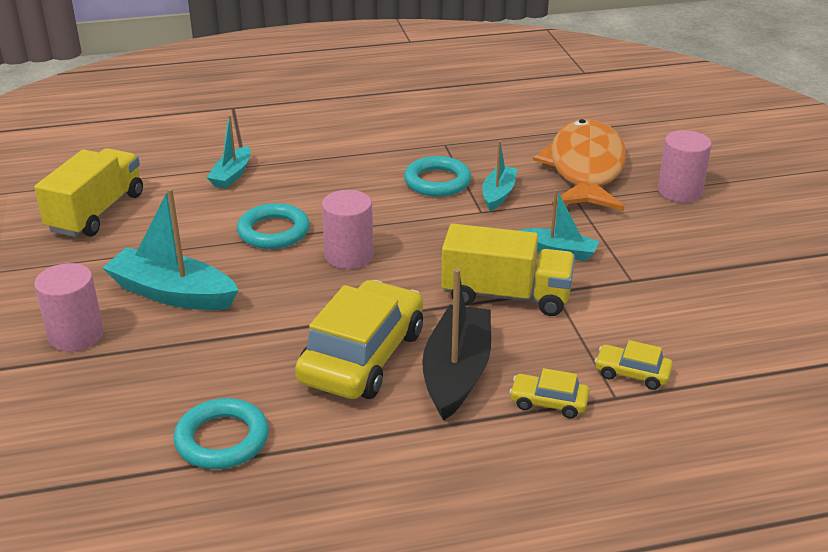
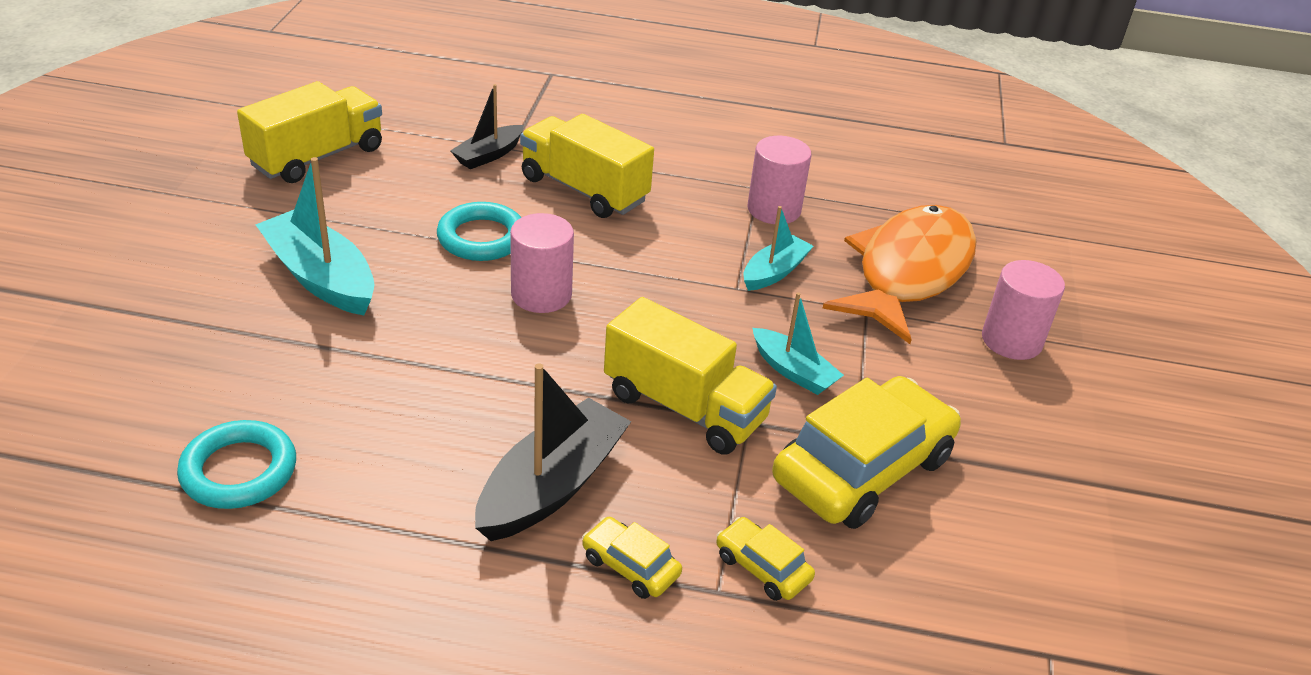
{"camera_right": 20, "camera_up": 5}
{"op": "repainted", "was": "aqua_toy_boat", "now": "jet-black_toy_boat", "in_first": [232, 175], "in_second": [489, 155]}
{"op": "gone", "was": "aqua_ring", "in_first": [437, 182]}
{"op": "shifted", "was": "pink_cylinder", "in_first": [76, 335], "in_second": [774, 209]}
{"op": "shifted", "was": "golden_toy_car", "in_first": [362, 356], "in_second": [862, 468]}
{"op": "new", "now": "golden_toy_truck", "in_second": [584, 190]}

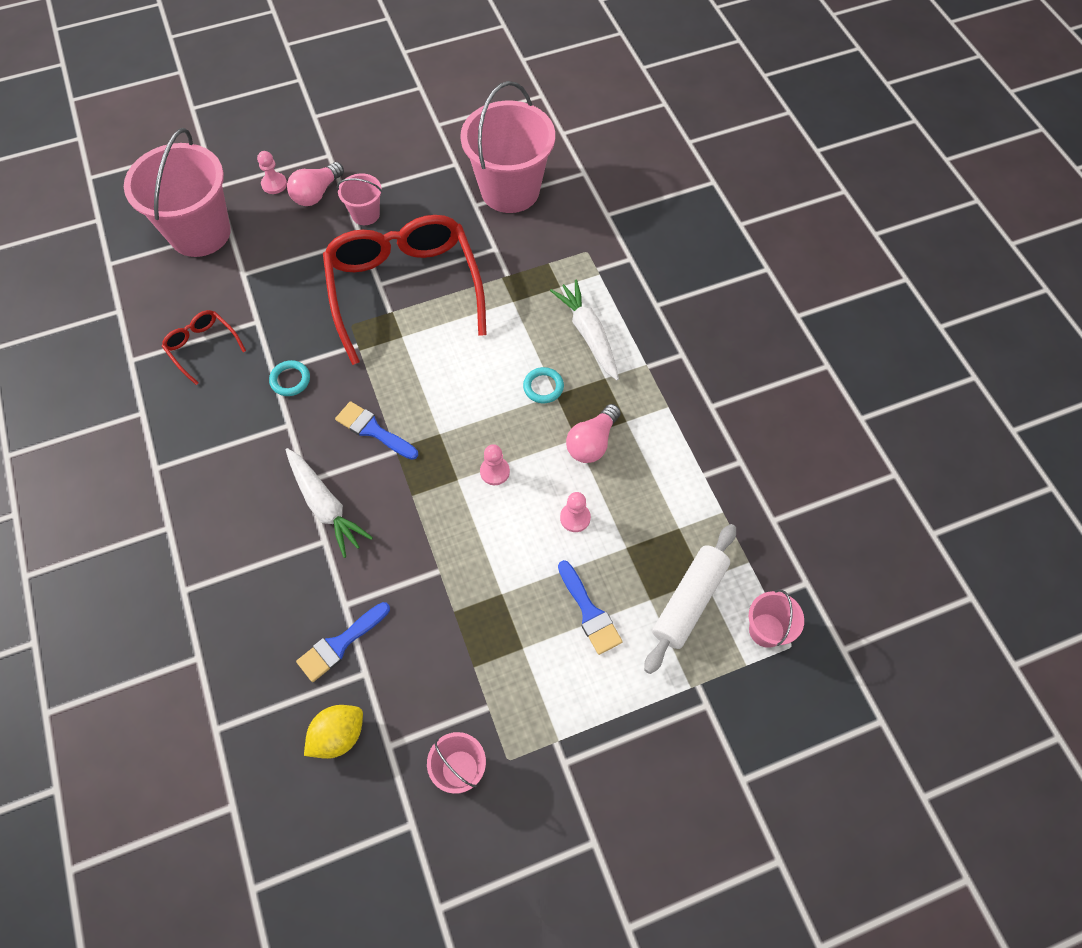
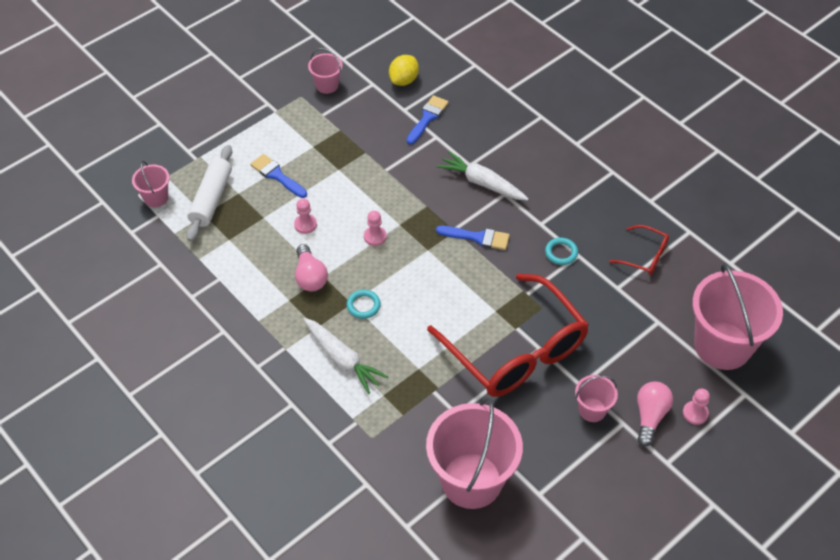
{"camera_right": 160, "camera_up": -10}
{"op": "rotated", "was": "pink_light_bulb", "in_first": [592, 442], "in_second": [310, 277], "clockwise": 150}

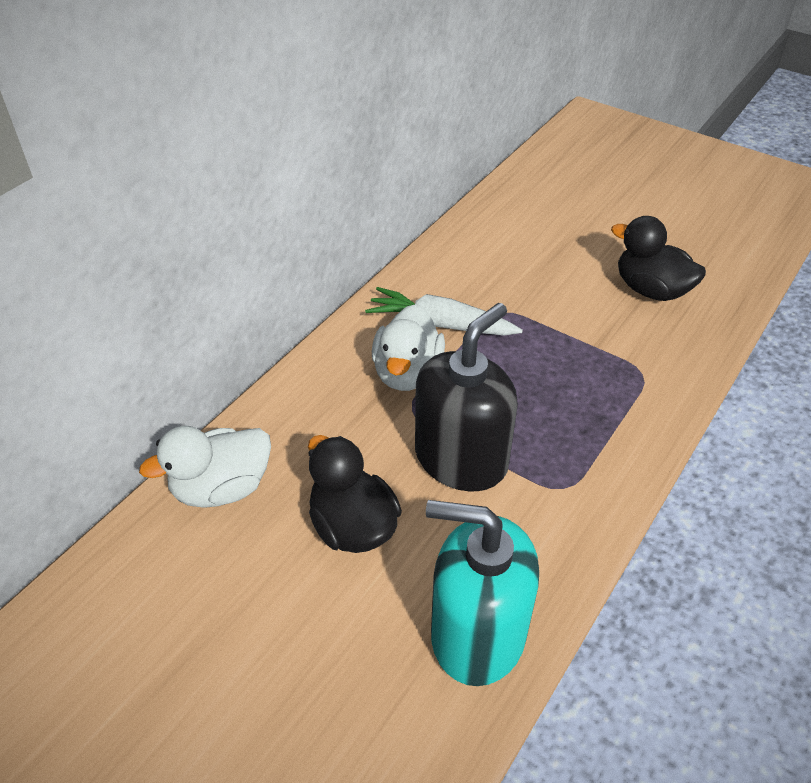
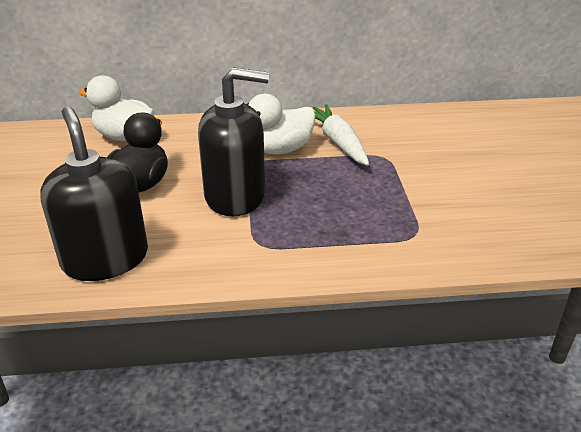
{"camera_right": 50, "camera_up": -10}
{"op": "gone", "was": "jet-black_rubber_duck", "in_first": [651, 290]}
{"op": "repainted", "was": "aqua_soap_pump", "now": "jet-black_soap_pump", "in_first": [477, 634], "in_second": [105, 259]}

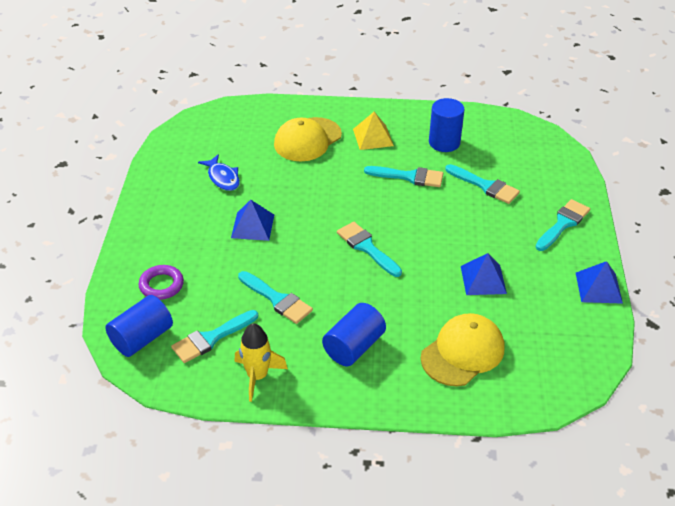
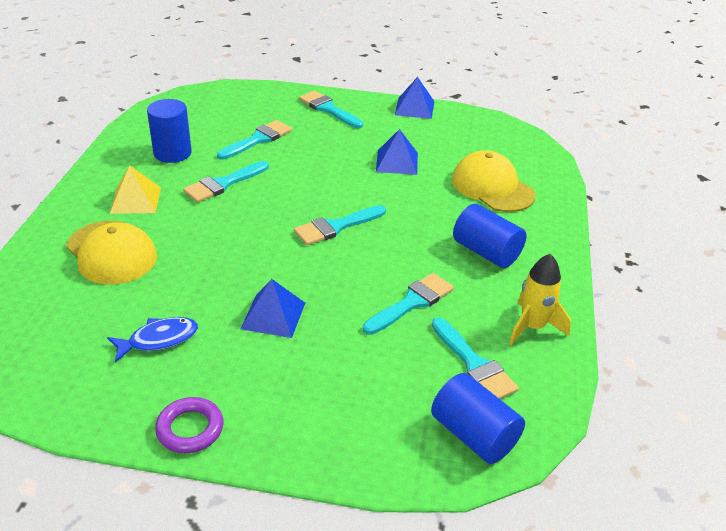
{"camera_right": -85, "camera_up": -5}
{"op": "rotated", "was": "aqua_brush", "in_first": [409, 177], "in_second": [223, 184], "clockwise": -150}
{"op": "shifted", "was": "purple_ring", "in_first": [161, 285], "in_second": [190, 429]}

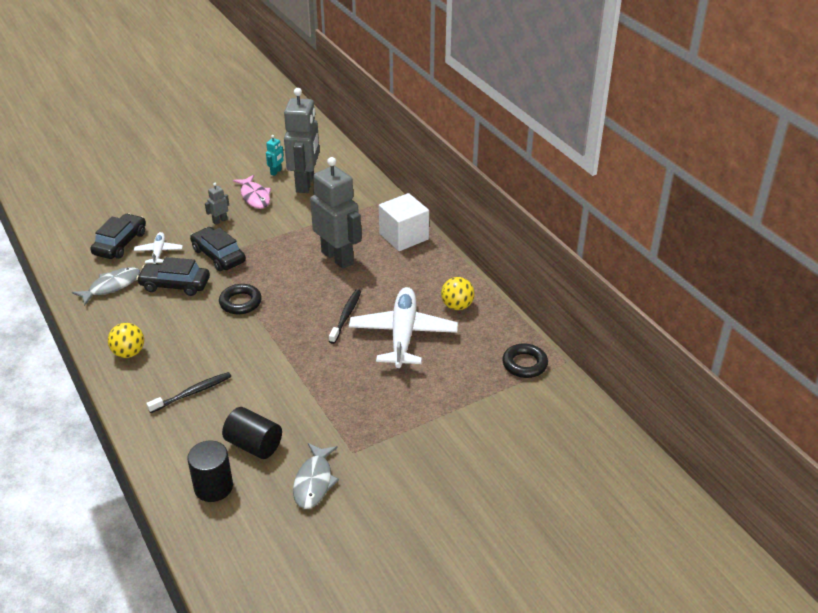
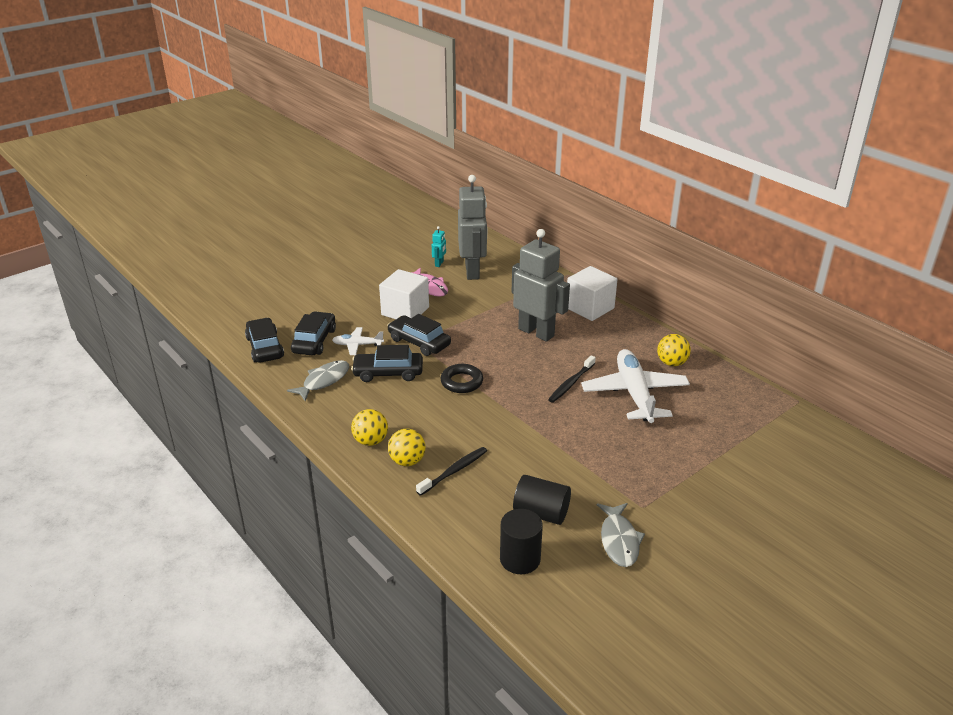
{"camera_right": -10, "camera_up": -5}
{"op": "swapped", "was": "grey_toy_robot", "now": "white_solid_cube", "in_first": [220, 221], "in_second": [405, 311]}
{"op": "rotated", "was": "white_plane", "in_first": [159, 252], "in_second": [357, 345], "clockwise": -75}
{"op": "rotated", "was": "jet-black_dental_brush", "in_first": [346, 316], "in_second": [571, 383], "clockwise": -150}
{"op": "gone", "was": "jet-black_ring", "in_first": [524, 364]}
{"op": "new", "now": "jet-black_toy_car", "in_second": [265, 347]}
{"op": "new", "now": "golden_sphere", "in_second": [407, 461]}

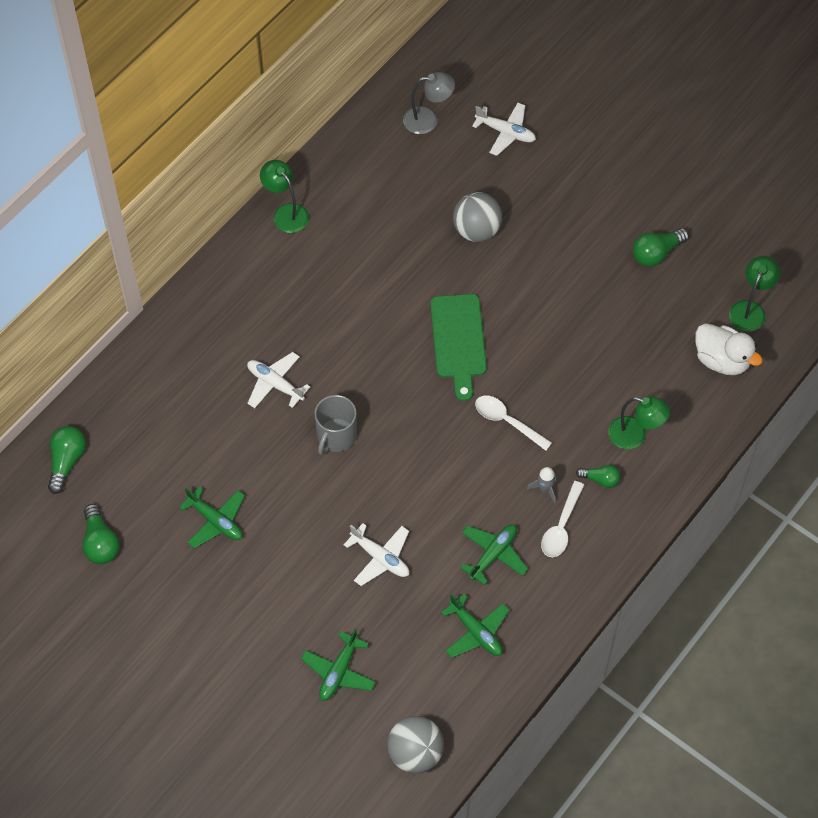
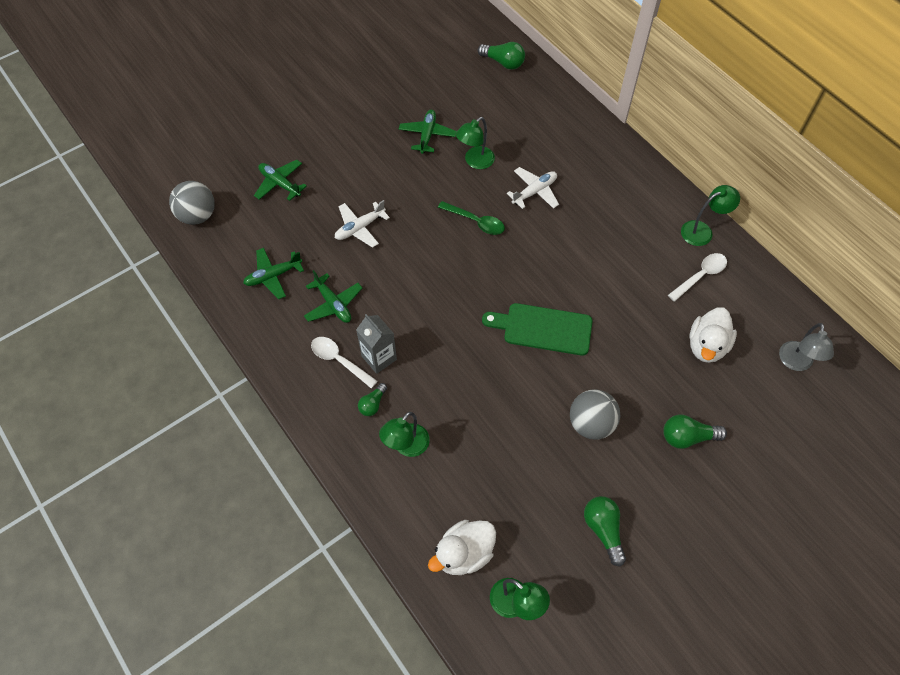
{"camera_right": 105, "camera_up": 0}
{"op": "gone", "was": "white_plane", "in_first": [505, 132]}
{"op": "shifted", "was": "grey_sphere", "in_first": [476, 230], "in_second": [591, 423]}
{"op": "swapped", "was": "grey_tea_mug", "now": "emerald_tablespoon", "in_first": [336, 436], "in_second": [475, 221]}
{"op": "shifted", "was": "white_tablespoon", "in_first": [507, 421], "in_second": [700, 276]}
{"op": "swapped", "was": "grey_toy_rocket", "now": "grey_carton", "in_first": [545, 488], "in_second": [379, 358]}
{"op": "rotated", "was": "emerald_plane", "in_first": [215, 521], "in_second": [427, 135], "clockwise": 135}
{"op": "shifted", "was": "emerald_light_bulb", "in_first": [100, 543], "in_second": [687, 437]}
{"op": "new", "now": "emerald_reading_lamp", "in_second": [475, 162]}
{"op": "new", "now": "white_rubber_duck", "in_second": [707, 346]}

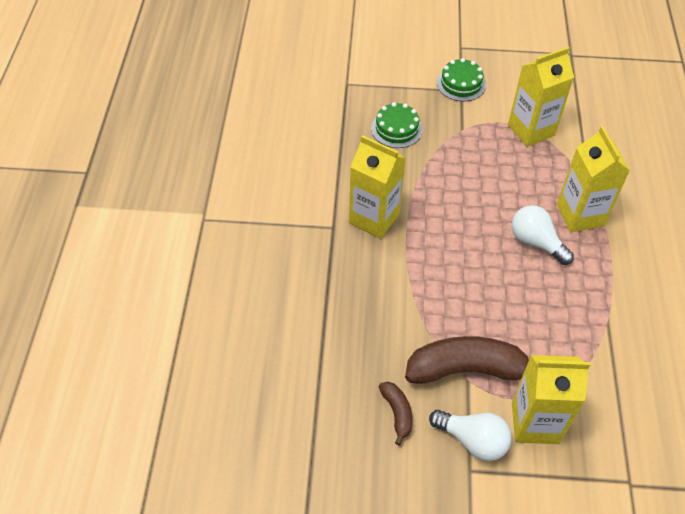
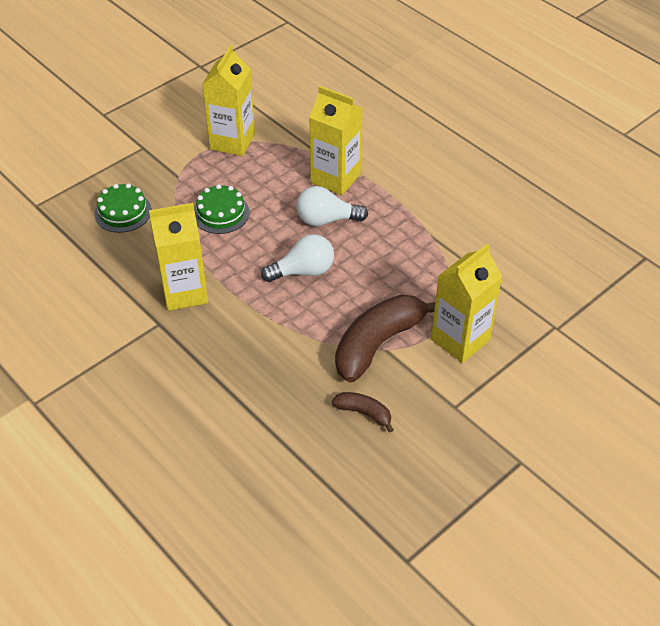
{"camera_right": -45, "camera_up": -5}
{"op": "shifted", "was": "emerald_cake", "in_first": [461, 84], "in_second": [221, 213]}
{"op": "shifted", "was": "white_light_bulb", "in_first": [472, 440], "in_second": [303, 271]}

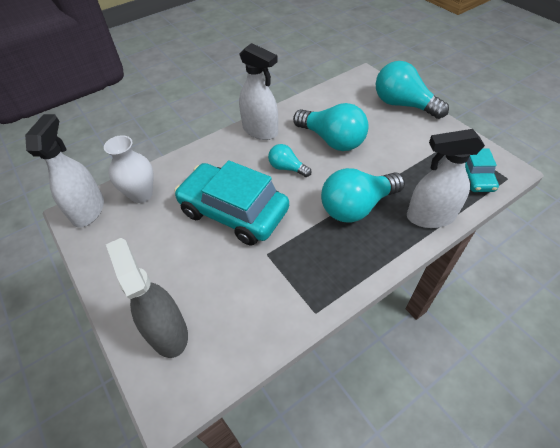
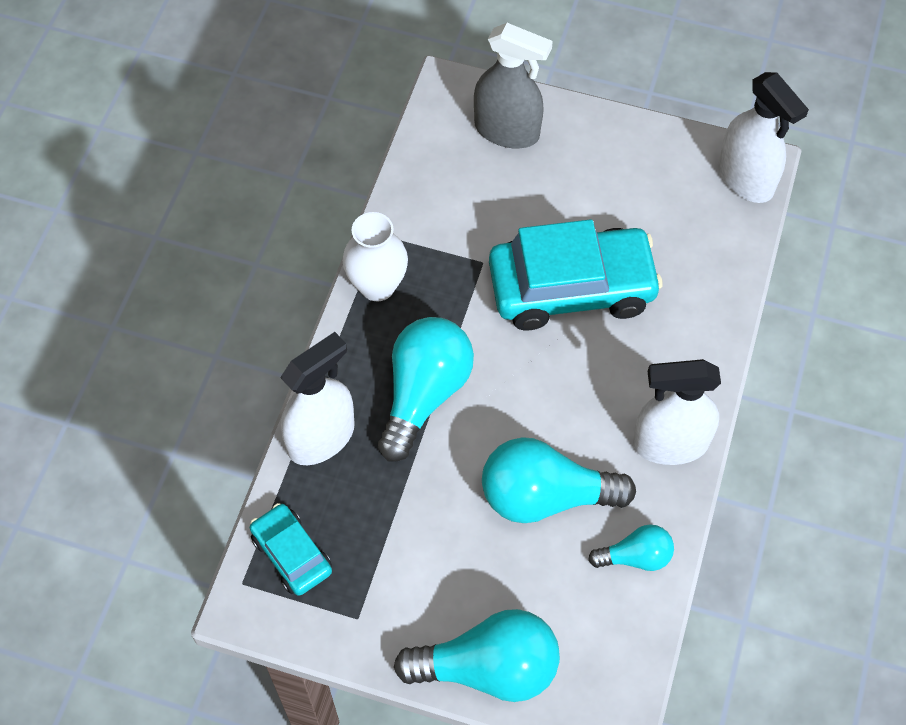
{"camera_right": 140, "camera_up": 10}
{"op": "shifted", "was": "white_tall_vase", "in_first": [141, 194], "in_second": [377, 286]}
{"op": "shifted", "was": "aqua_light_bulb", "in_first": [287, 168], "in_second": [635, 557]}

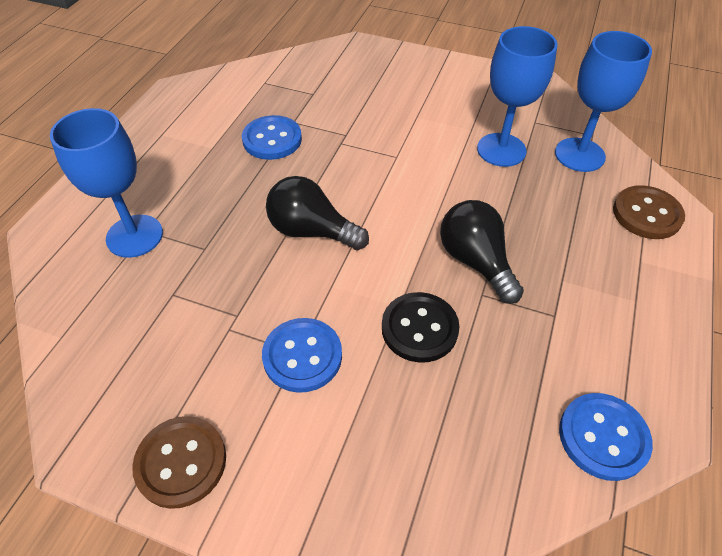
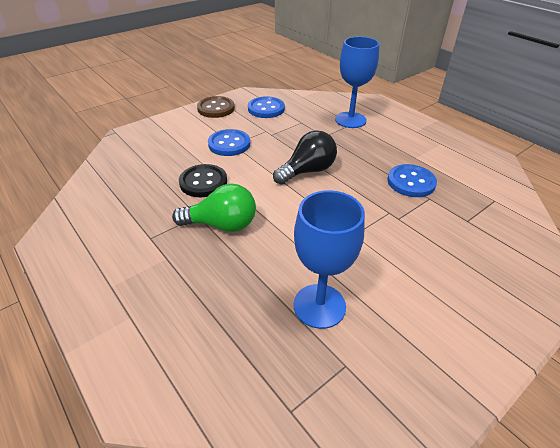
{"camera_right": 120, "camera_up": -10}
{"op": "gone", "was": "royal_blue_chalice", "in_first": [579, 155]}
{"op": "gone", "was": "russet_sewing_button", "in_first": [646, 214]}
{"op": "repainted", "was": "jet-black_light_bulb", "now": "emerald_light_bulb", "in_first": [475, 261], "in_second": [222, 225]}
{"op": "shifted", "was": "royal_blue_sewing_button", "in_first": [603, 437], "in_second": [266, 109]}

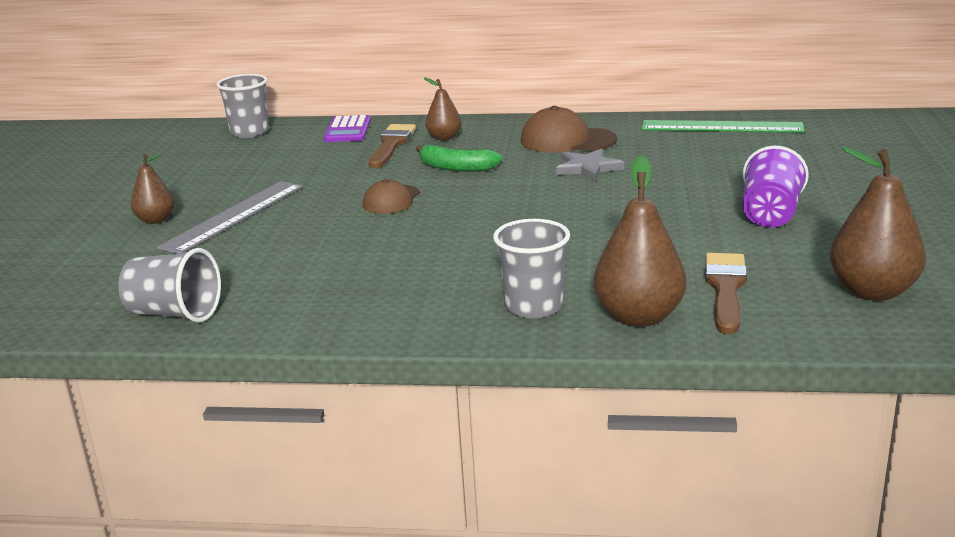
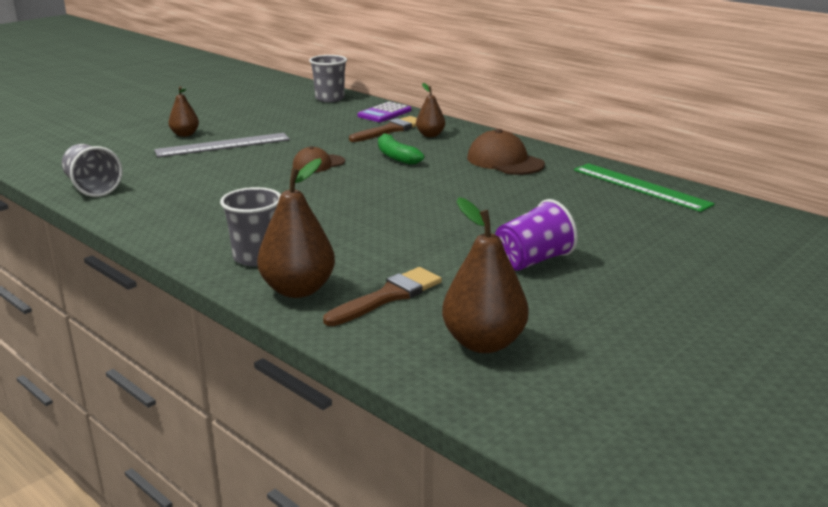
{"camera_right": 35, "camera_up": 0}
{"op": "gone", "was": "grey_star_shape", "in_first": [588, 168]}

